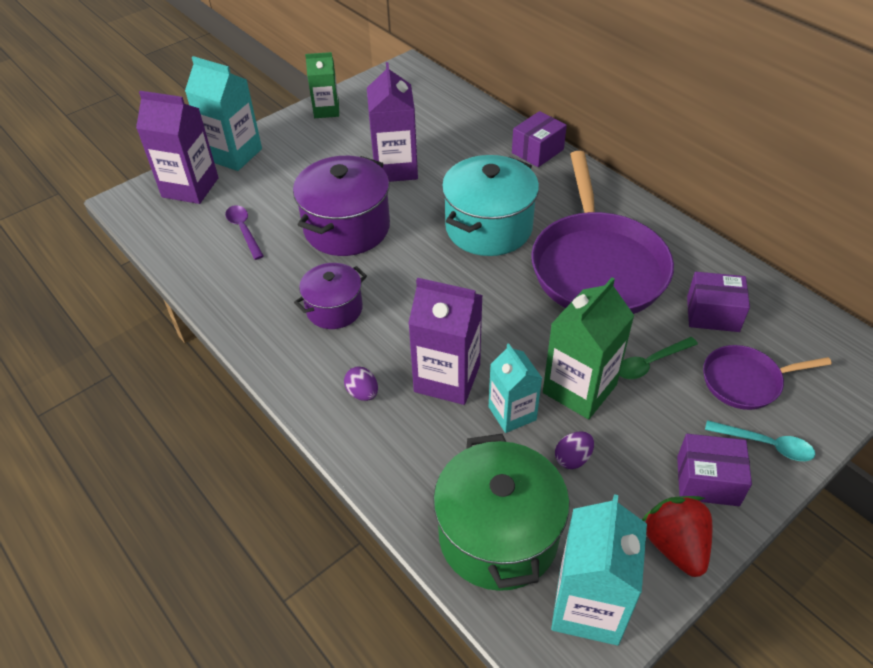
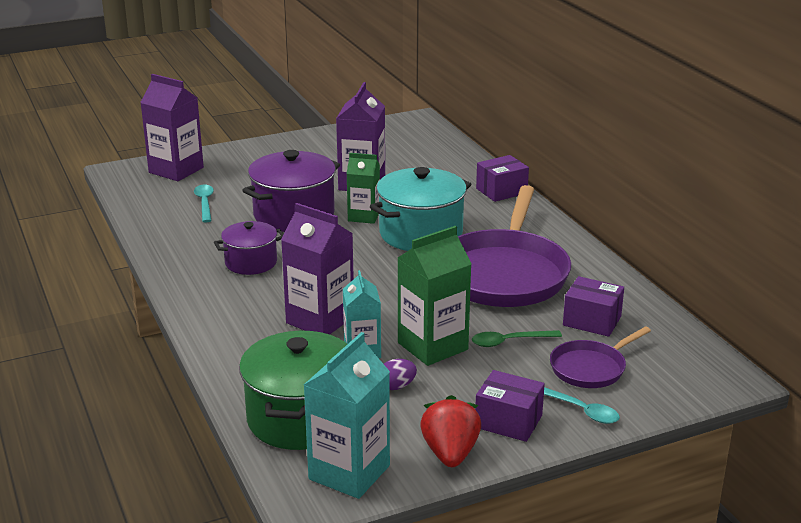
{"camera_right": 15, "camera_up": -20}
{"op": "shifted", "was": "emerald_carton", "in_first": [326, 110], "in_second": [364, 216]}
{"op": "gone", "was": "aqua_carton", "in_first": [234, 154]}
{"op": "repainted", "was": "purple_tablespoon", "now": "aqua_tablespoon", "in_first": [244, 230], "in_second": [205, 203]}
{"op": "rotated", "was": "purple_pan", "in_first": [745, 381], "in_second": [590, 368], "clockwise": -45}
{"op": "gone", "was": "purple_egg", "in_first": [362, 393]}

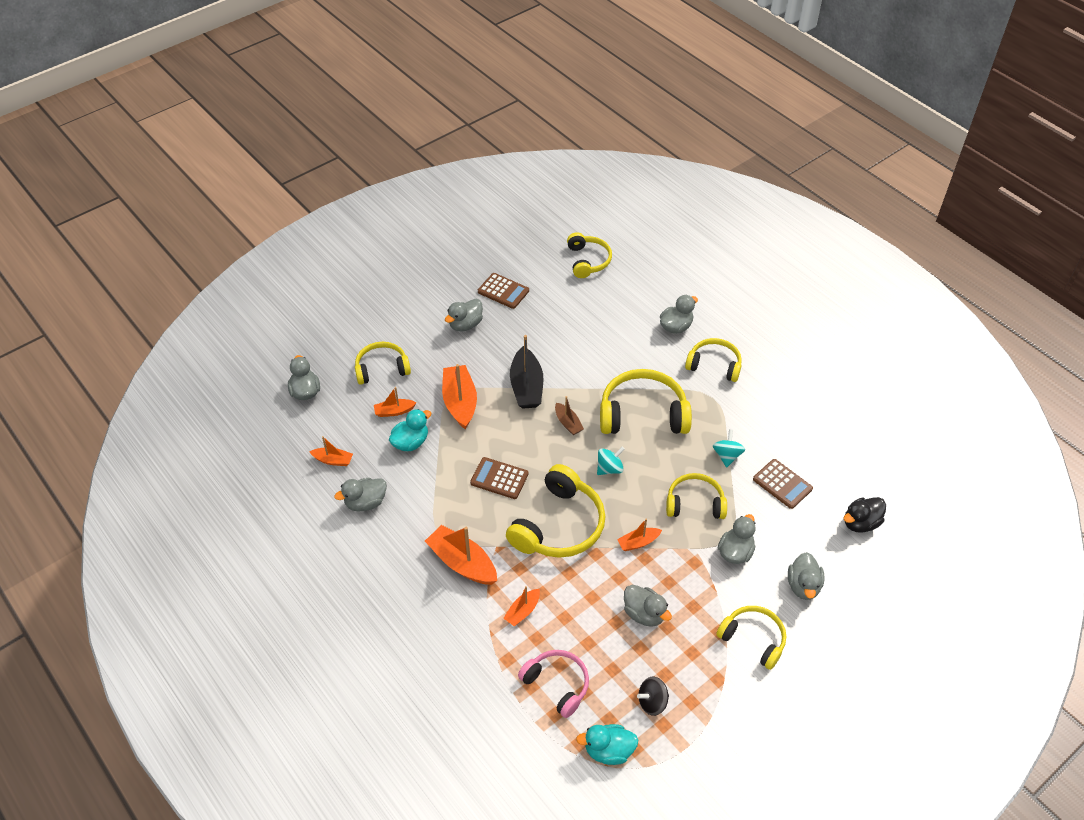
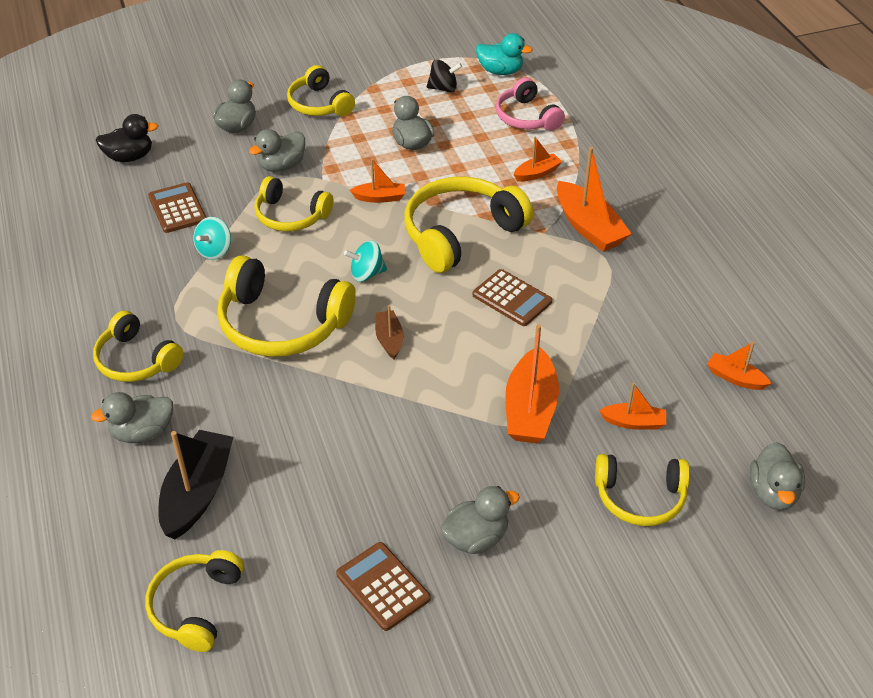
{"camera_right": -160, "camera_up": -5}
{"op": "shifted", "was": "jet-black_toy_boat", "in_first": [526, 387], "in_second": [198, 492]}
{"op": "gone", "was": "aqua_rubber_duck", "in_first": [410, 442]}
{"op": "gone", "was": "grey_rubber_duck", "in_first": [365, 503]}

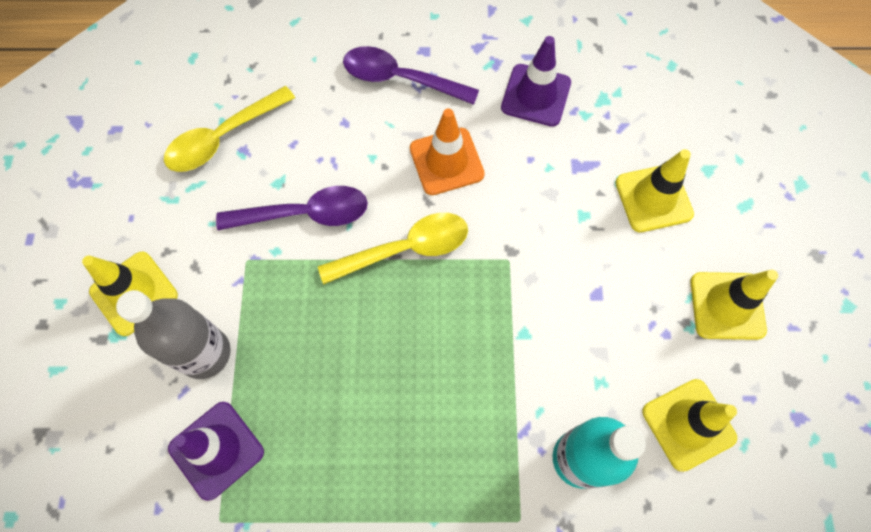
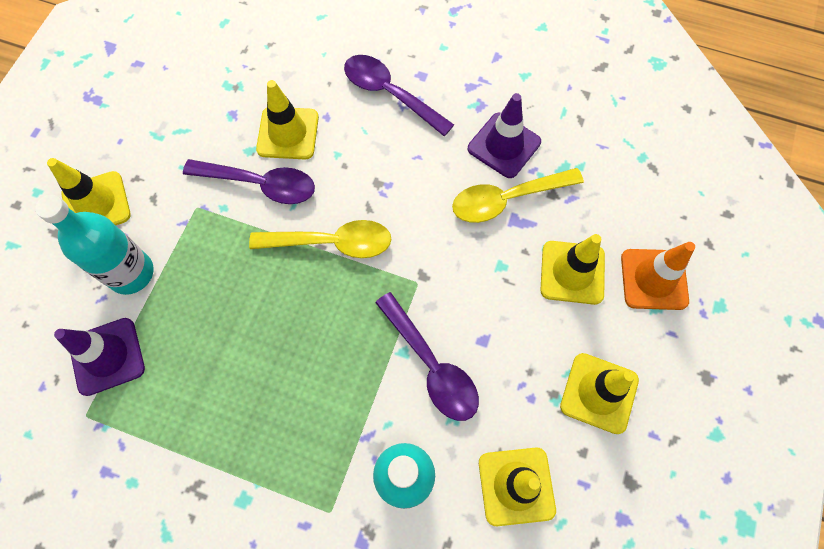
{"camera_right": 20, "camera_up": 0}
{"op": "shifted", "was": "golden_tablespoon", "in_first": [223, 138], "in_second": [507, 199]}
{"op": "shifted", "was": "bright_orange_road_cone", "in_first": [446, 161], "in_second": [654, 279]}
{"op": "repainted", "was": "grey_drink_bottle", "now": "aqua_drink_bottle", "in_first": [205, 353], "in_second": [131, 273]}
{"op": "new", "now": "golden_road_cone", "in_second": [288, 133]}
{"op": "new", "now": "purple_tablespoon", "in_second": [431, 365]}

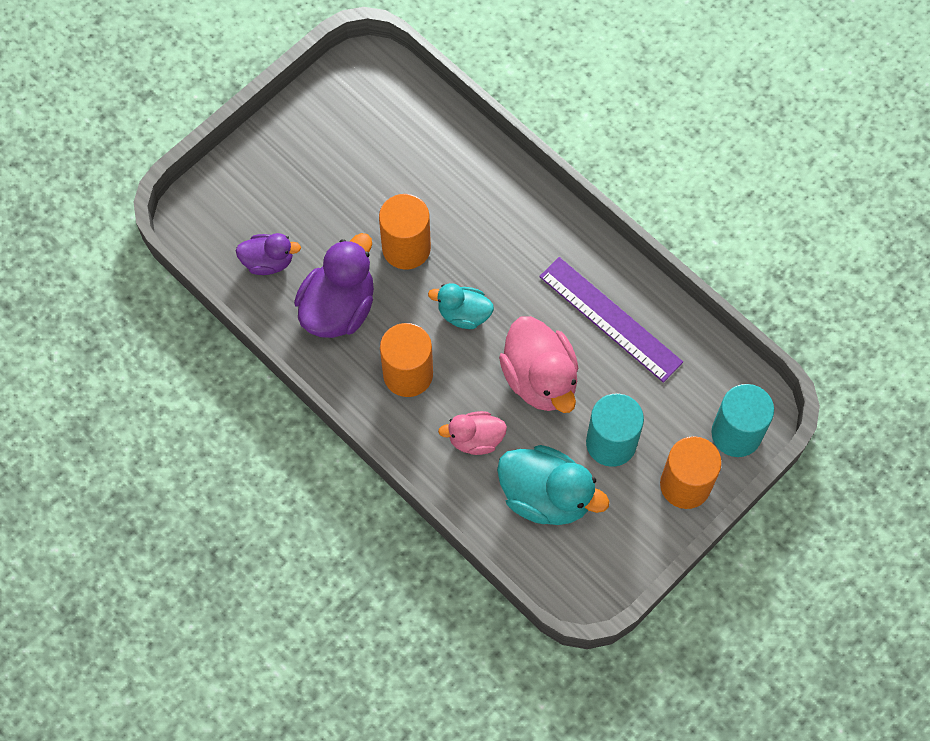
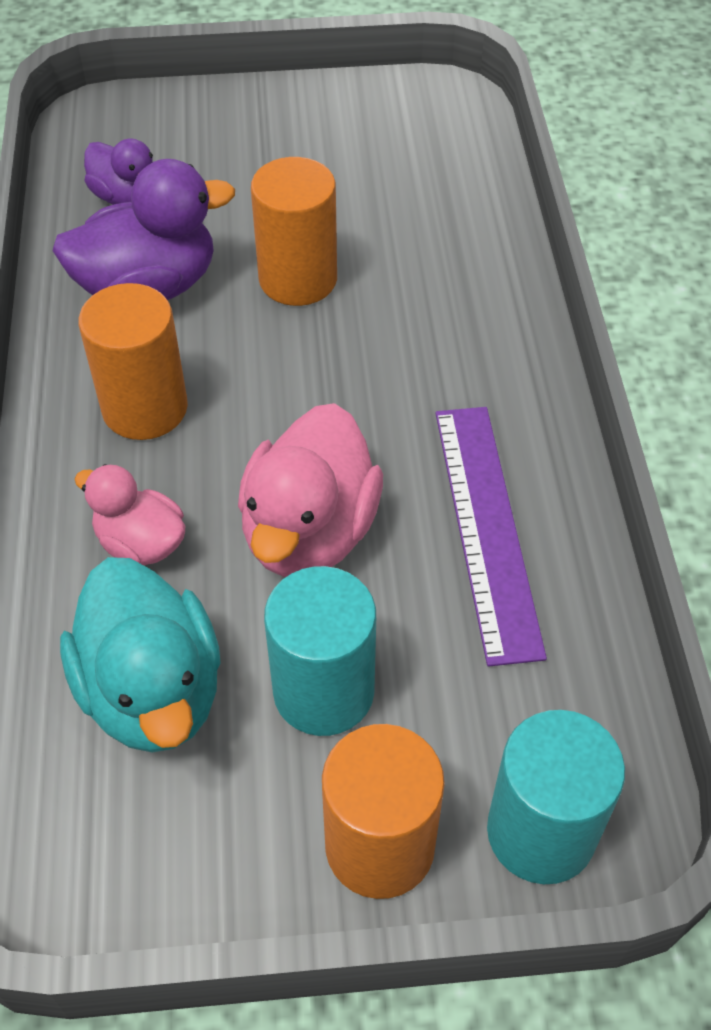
{"camera_right": 40, "camera_up": -15}
{"op": "gone", "was": "aqua_rubber_duck", "in_first": [463, 314]}

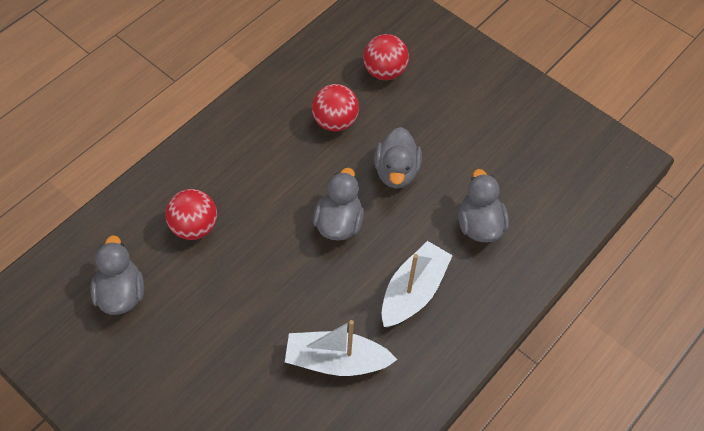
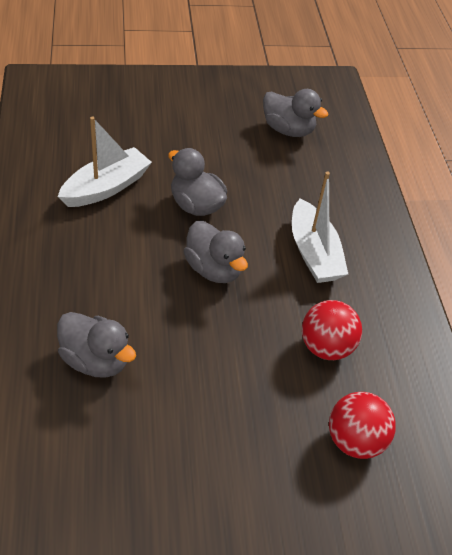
{"camera_right": 130, "camera_up": -10}
{"op": "shifted", "was": "grey_rubber_duck", "in_first": [396, 172], "in_second": [196, 205]}
{"op": "gone", "was": "crimson_sphere", "in_first": [194, 227]}
{"op": "shifted", "was": "white_toy_boat", "in_first": [413, 291], "in_second": [313, 253]}

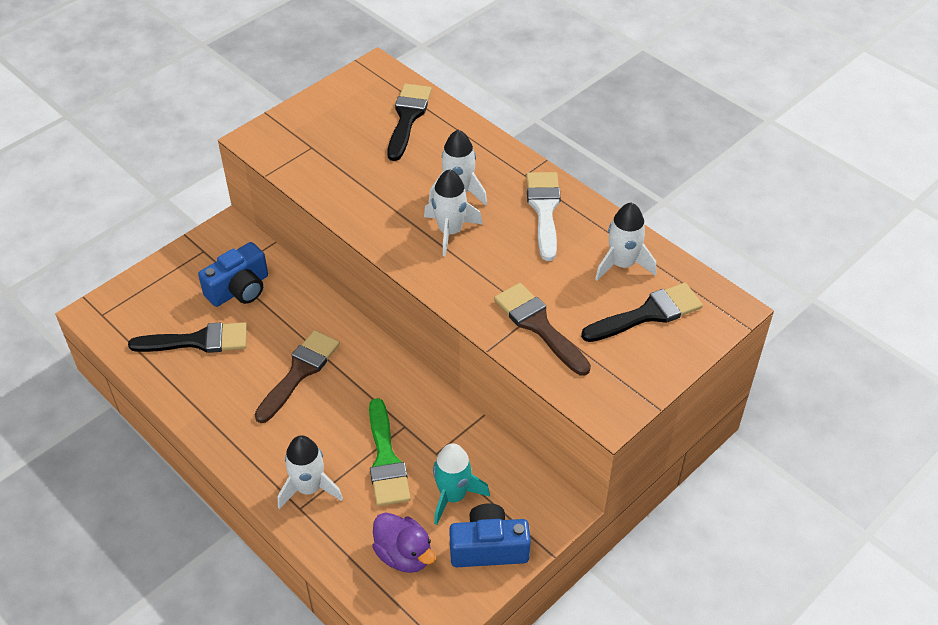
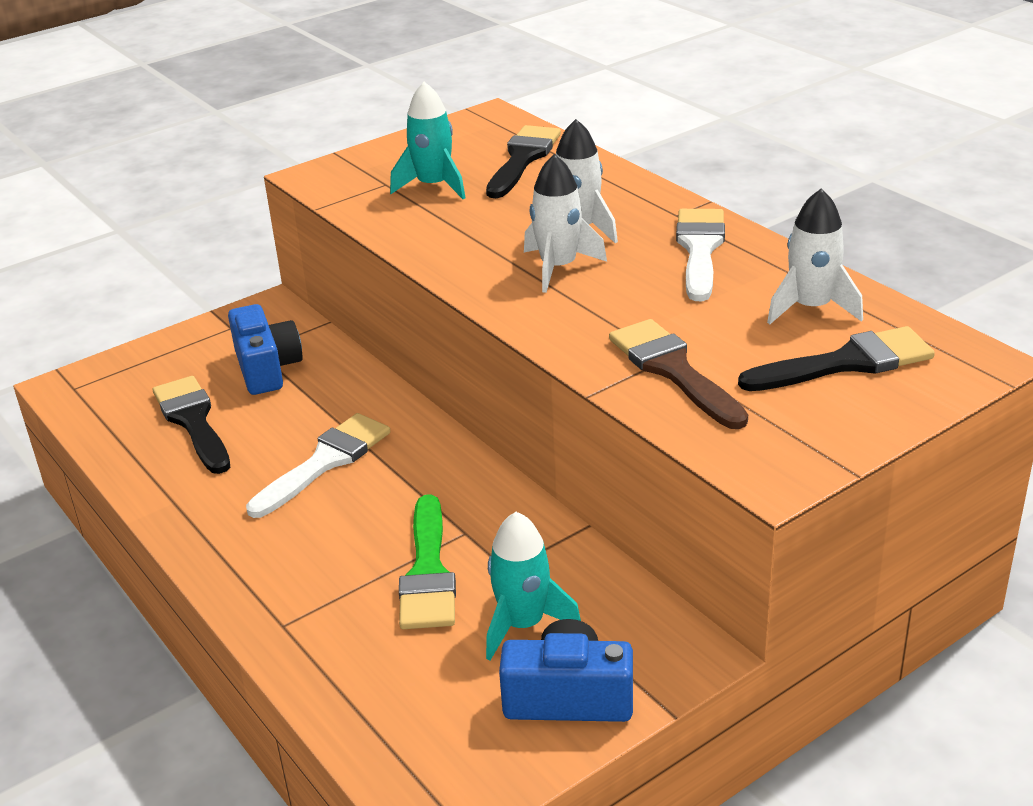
{"camera_right": 10, "camera_up": -15}
{"op": "rotated", "was": "royal_blue_compact_camera", "in_first": [239, 289], "in_second": [267, 368], "clockwise": -75}
{"op": "rotated", "was": "jet-black_brush", "in_first": [198, 341], "in_second": [193, 421], "clockwise": -120}
{"op": "repainted", "was": "russet_brush", "now": "white_brush", "in_first": [299, 372], "in_second": [325, 462]}
{"op": "gone", "was": "white_toy_rocket", "in_first": [309, 488]}
{"op": "gone", "was": "purple_rubber_duck", "in_first": [404, 555]}
{"op": "new", "now": "aqua_toy_rocket", "in_second": [433, 186]}

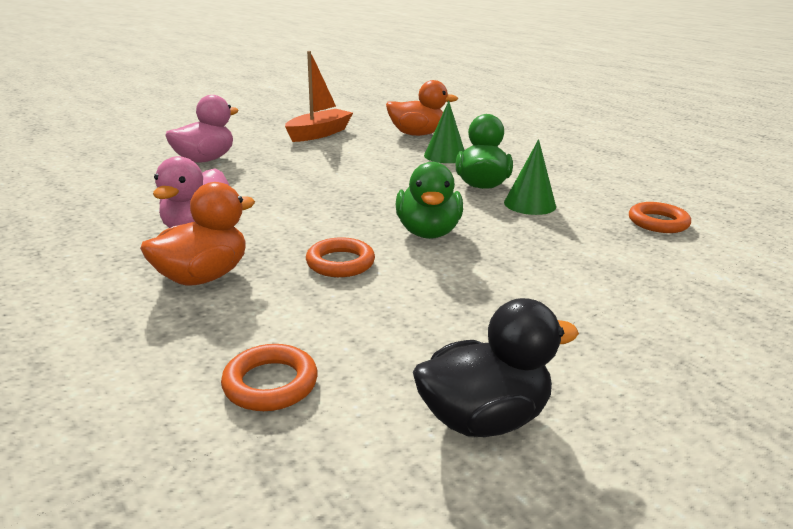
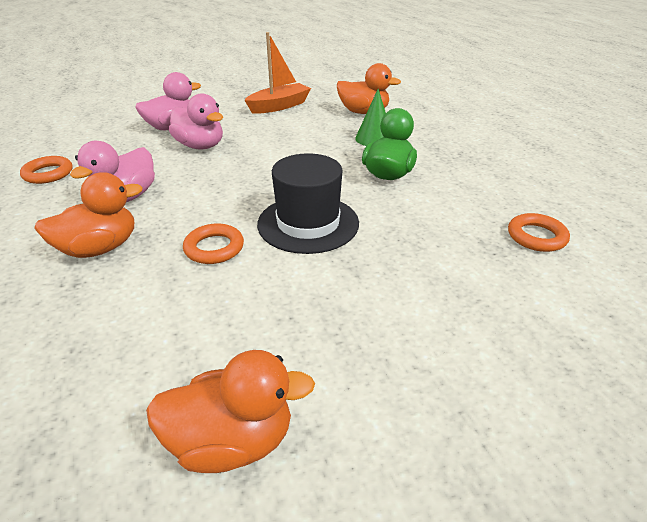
{"camera_right": 15, "camera_up": 10}
{"op": "gone", "was": "emerald_cone", "in_first": [529, 204]}
{"op": "swapped", "was": "emerald_rubber_duck", "now": "jet-black_top_hat", "in_first": [428, 232], "in_second": [308, 223]}
{"op": "repainted", "was": "jet-black_rubber_duck", "now": "bright_orange_rubber_duck", "in_first": [483, 418], "in_second": [232, 441]}
{"op": "shifted", "was": "bright_orange_ring", "in_first": [270, 383], "in_second": [48, 174]}
{"op": "new", "now": "pink_rubber_duck", "in_second": [200, 146]}

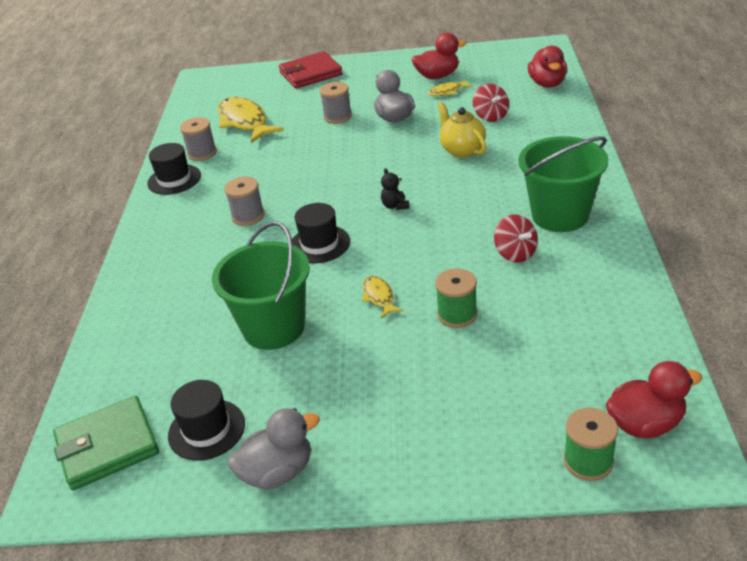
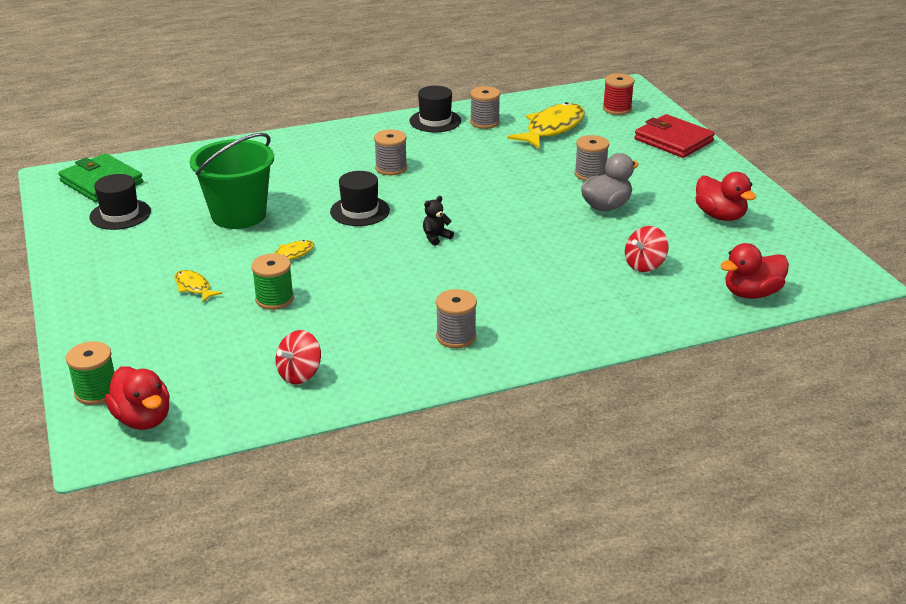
{"camera_right": 65, "camera_up": -5}
{"op": "shifted", "was": "golden_fish", "in_first": [447, 91], "in_second": [194, 287]}
{"op": "gone", "was": "golden_china_teapot", "in_first": [462, 150]}
{"op": "swapped", "was": "emerald_sand_bucket", "now": "grey_reel_of_thread", "in_first": [560, 215], "in_second": [456, 336]}
{"op": "shifted", "was": "crimson_toy_top", "in_first": [515, 253], "in_second": [300, 374]}
{"op": "gone", "was": "grey_rubber_duck", "in_first": [277, 472]}
{"op": "new", "now": "crimson_reel_of_thread", "in_second": [617, 109]}

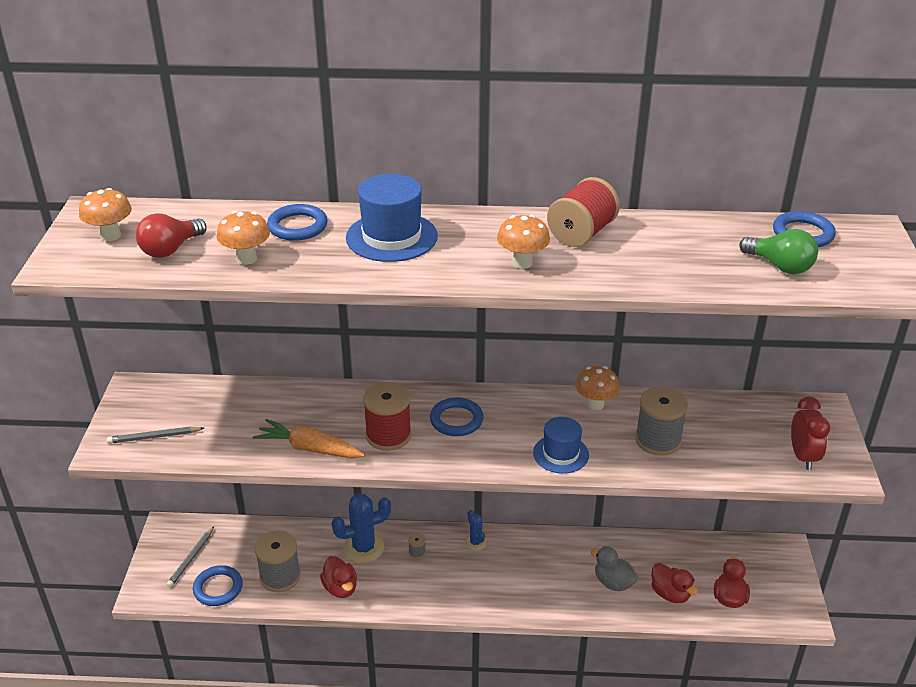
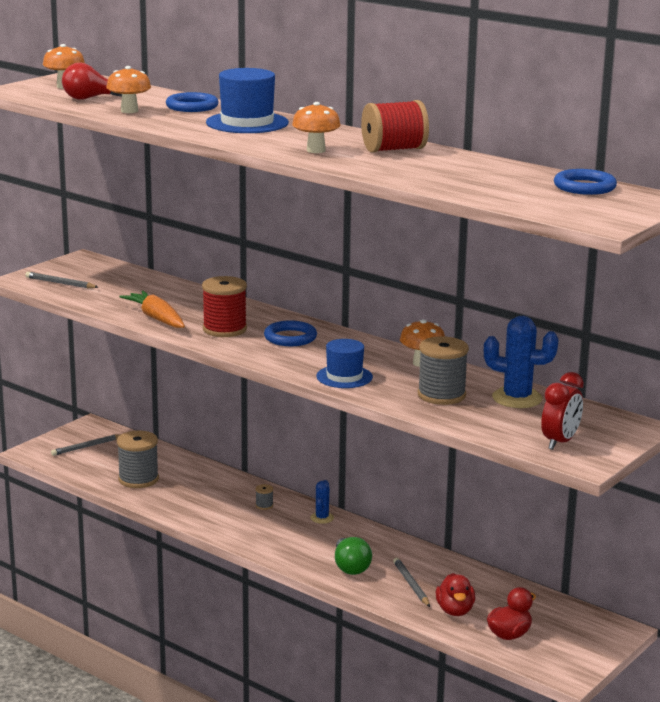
{"camera_right": 35, "camera_up": -15}
{"op": "shifted", "was": "emerald_light_bulb", "in_first": [780, 266], "in_second": [350, 567]}
{"op": "shifted", "was": "royal_blue_prickly_plant", "in_first": [363, 548], "in_second": [517, 398]}
{"op": "swapped", "was": "grey_rubber_duck", "now": "grey_pencil", "in_first": [613, 582], "in_second": [411, 584]}
{"op": "gone", "was": "crimson_rubber_duck", "in_first": [340, 588]}
{"op": "gone", "was": "royal_blue_ring", "in_first": [218, 588]}

